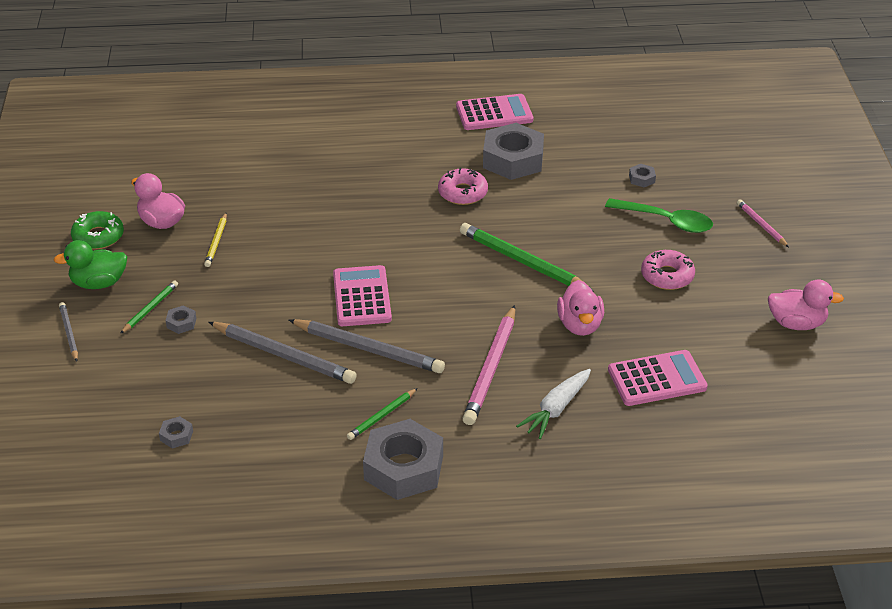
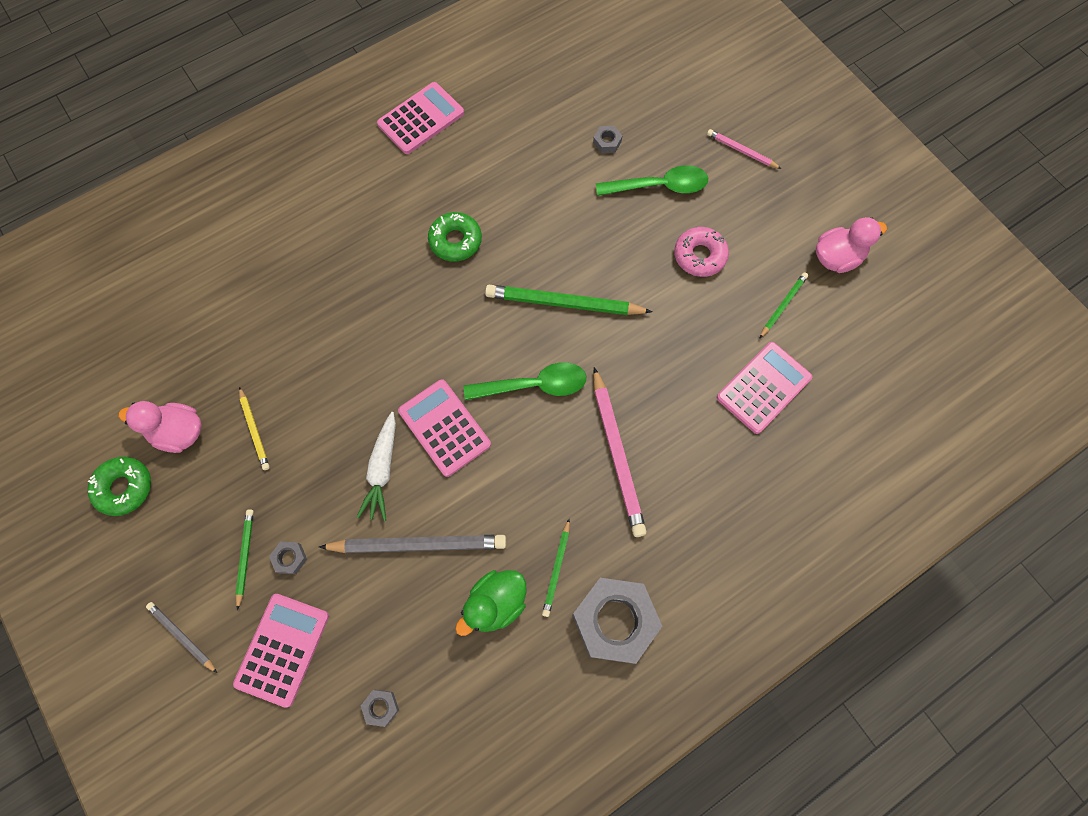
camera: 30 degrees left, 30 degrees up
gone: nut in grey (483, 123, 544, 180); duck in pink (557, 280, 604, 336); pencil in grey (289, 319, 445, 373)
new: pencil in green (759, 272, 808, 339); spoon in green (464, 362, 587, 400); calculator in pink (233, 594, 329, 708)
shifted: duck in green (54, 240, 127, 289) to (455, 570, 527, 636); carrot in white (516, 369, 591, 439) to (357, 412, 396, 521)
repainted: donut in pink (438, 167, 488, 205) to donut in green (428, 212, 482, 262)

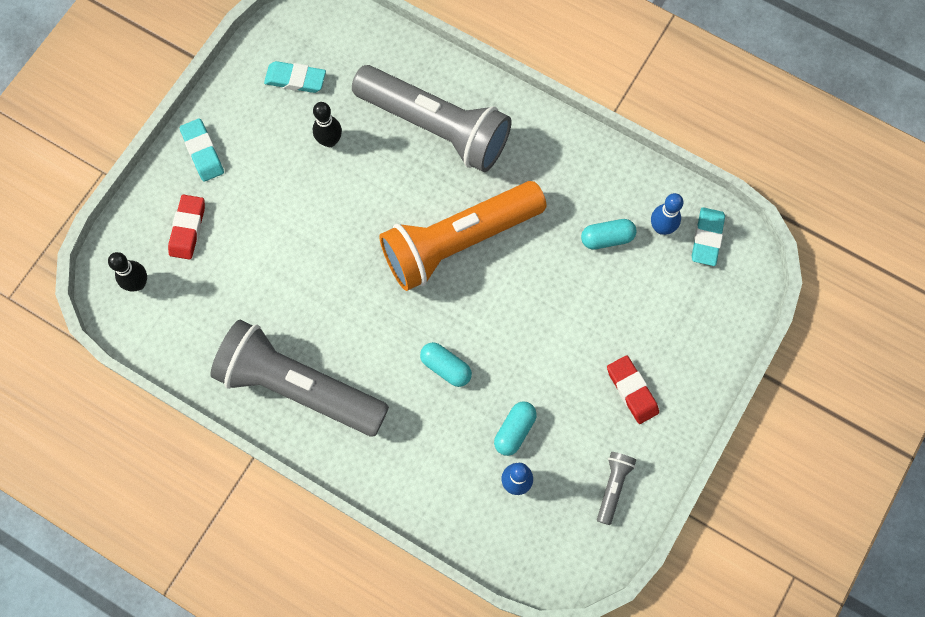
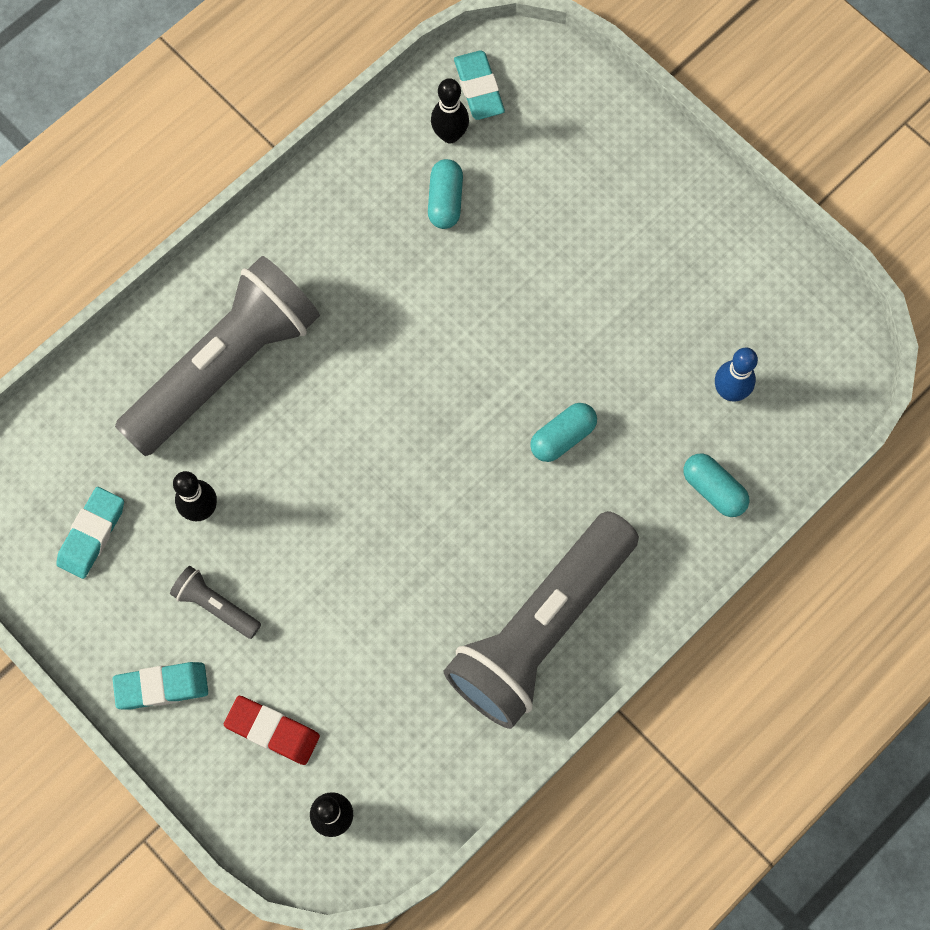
camera: 75 degrees left, 0 degrees up
gone: flashlight in orange (379, 181, 546, 291); eraser in red (607, 355, 659, 424)
shifted: capsule in turquoise (494, 401, 537, 456) to (684, 454, 749, 517); flashlight in grey (597, 452, 636, 525) to (170, 566, 261, 639)
repainted: bowling pin in blue (651, 193, 684, 235) to bowling pin in black (431, 78, 469, 144)
rotated: eraser in turquoise (692, 207, 725, 266) = (454, 50, 505, 120) 45 degrees clockwise

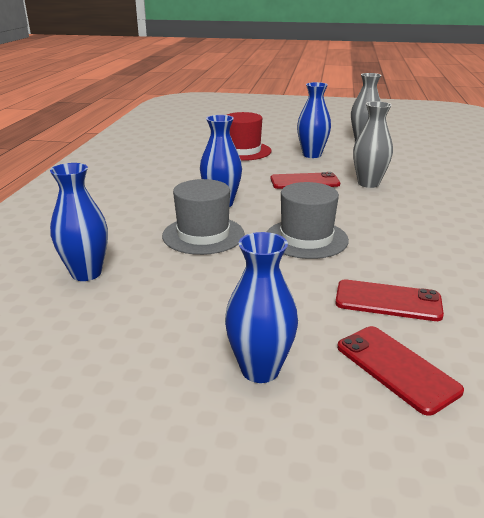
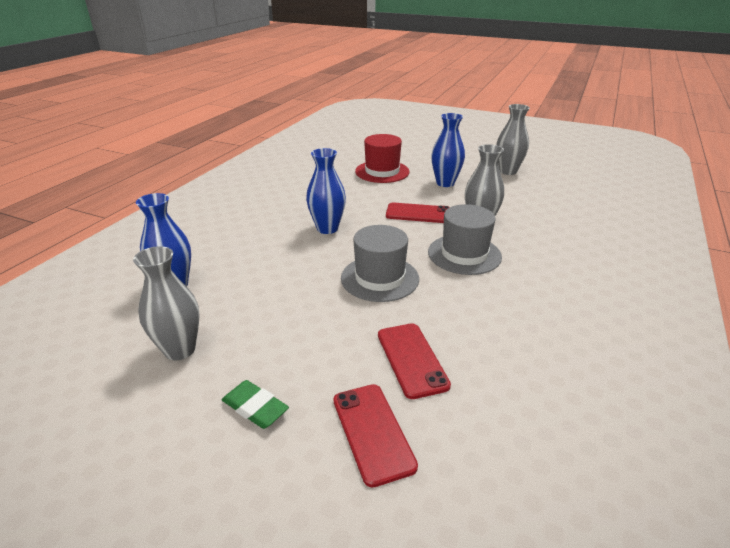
camera: 15 degrees right, 5 degrees up
new: vase in grey (133, 246, 200, 360)
shifted: hat in grey (162, 179, 244, 255) to (428, 204, 502, 275)
swapped: vase in blue (225, 232, 298, 383) to eraser in green (222, 380, 289, 429)
rotated: phone in red (335, 279, 444, 321) = (378, 323, 451, 399) 45 degrees clockwise

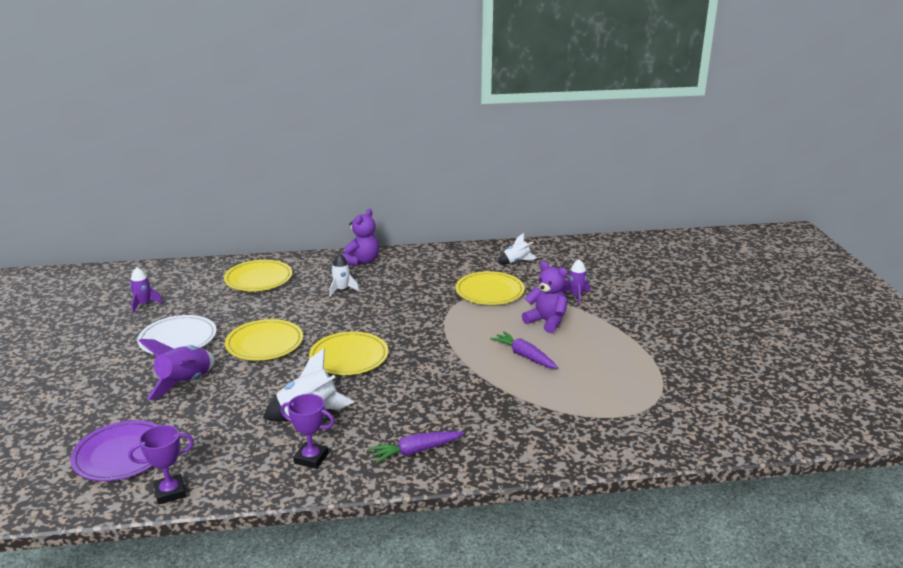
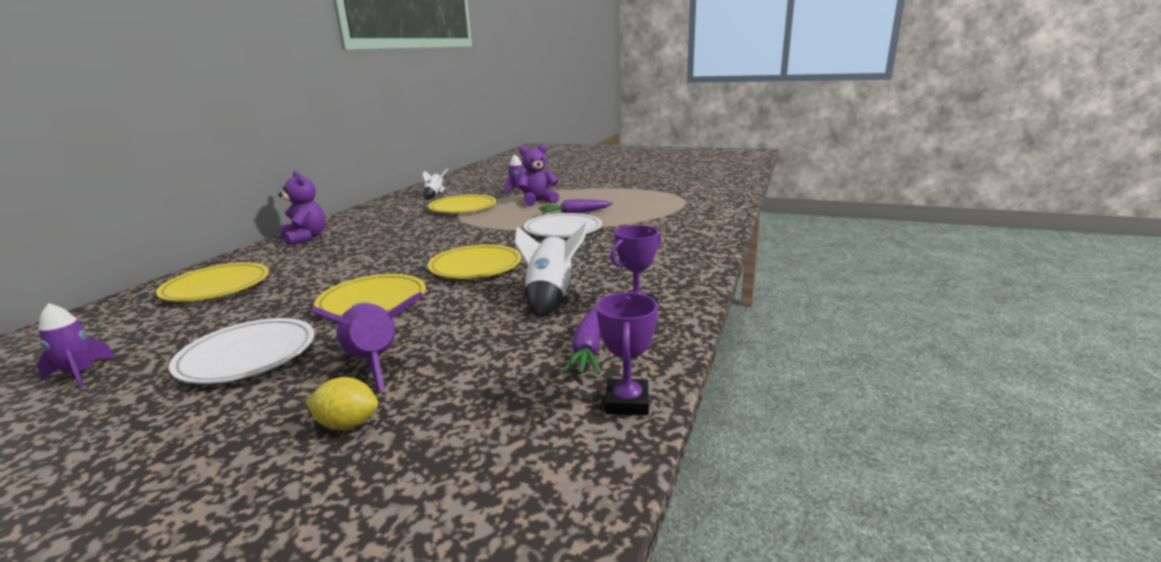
camera: 60 degrees left, 5 degrees down
gone: rocket in white (329, 253, 359, 297); plate in purple (70, 420, 159, 481)
new: plate in white (524, 213, 602, 237); lemon in yellow (306, 377, 378, 430)
shifted: carrot in purple (368, 431, 464, 463) to (562, 306, 600, 375)

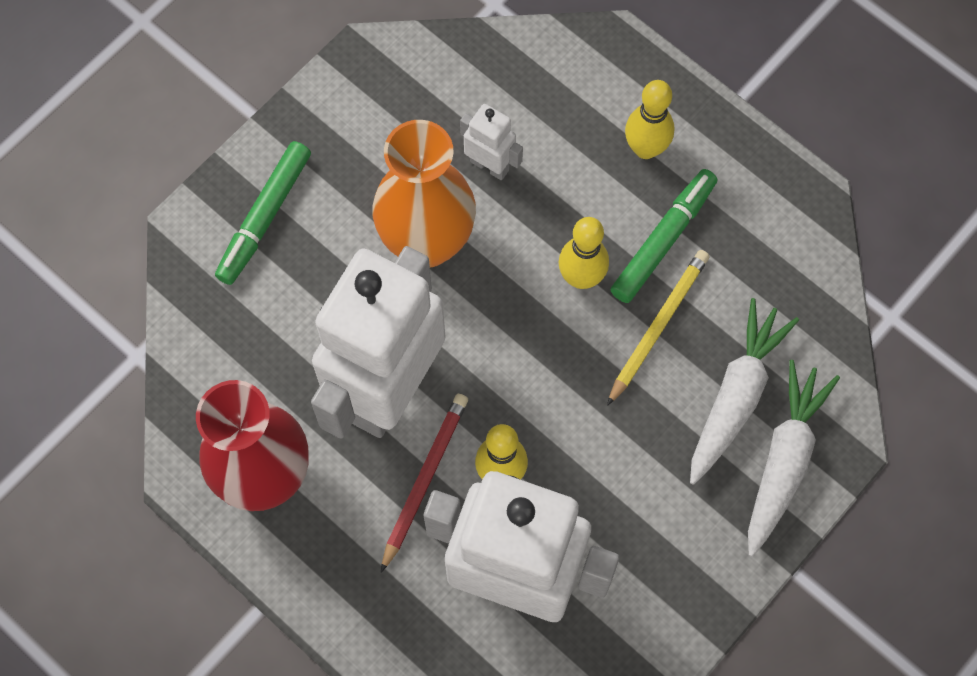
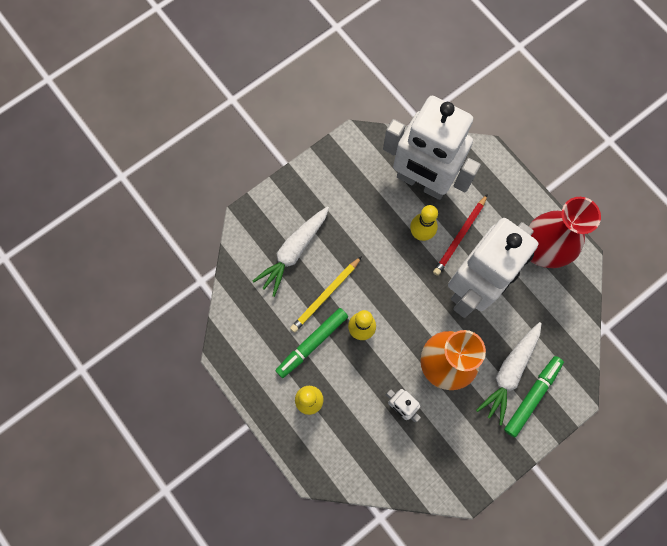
camera: 170 degrees left, 5 degrees up
shifted: carrot in white (748, 360, 840, 557) to (476, 322, 542, 425)

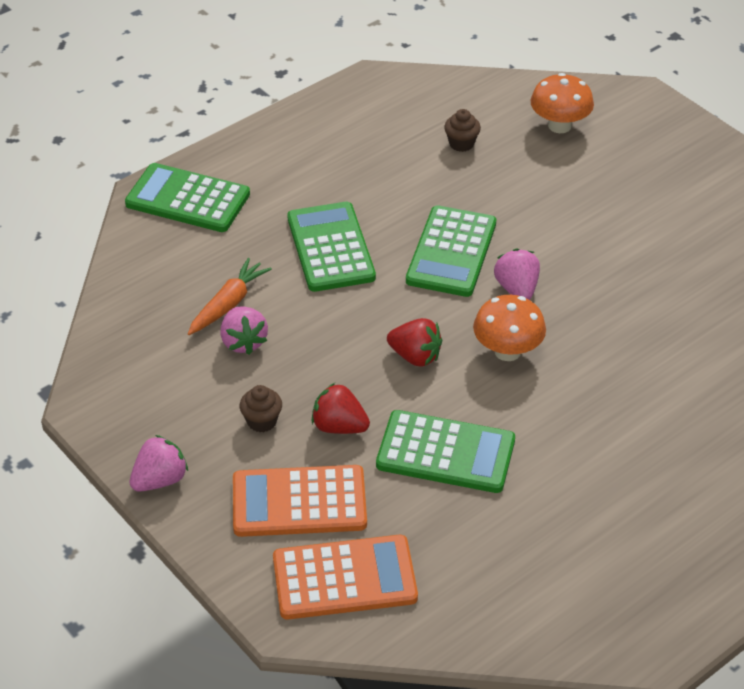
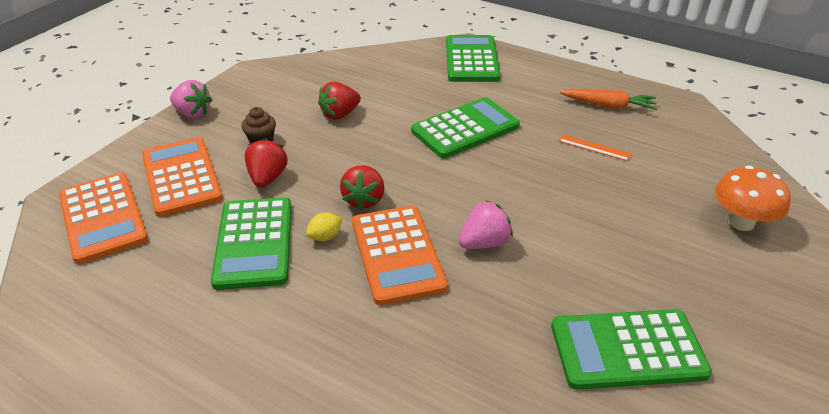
camera: 70 degrees right, 5 degrees down
gone: cupcake in brown (444, 109, 481, 152)
new: ruler in orange (559, 134, 632, 161); lemon in yellow (306, 212, 342, 241)
shifted: calculator in green (406, 205, 496, 297) to (551, 309, 712, 390); carrot in orange (188, 258, 272, 335) to (560, 89, 657, 110)
swapped: mushroom in orange (473, 295, 546, 361) to calculator in orange (352, 206, 448, 306)
repainted: strawberry in pink (220, 306, 268, 355) to strawberry in red (318, 82, 361, 120)

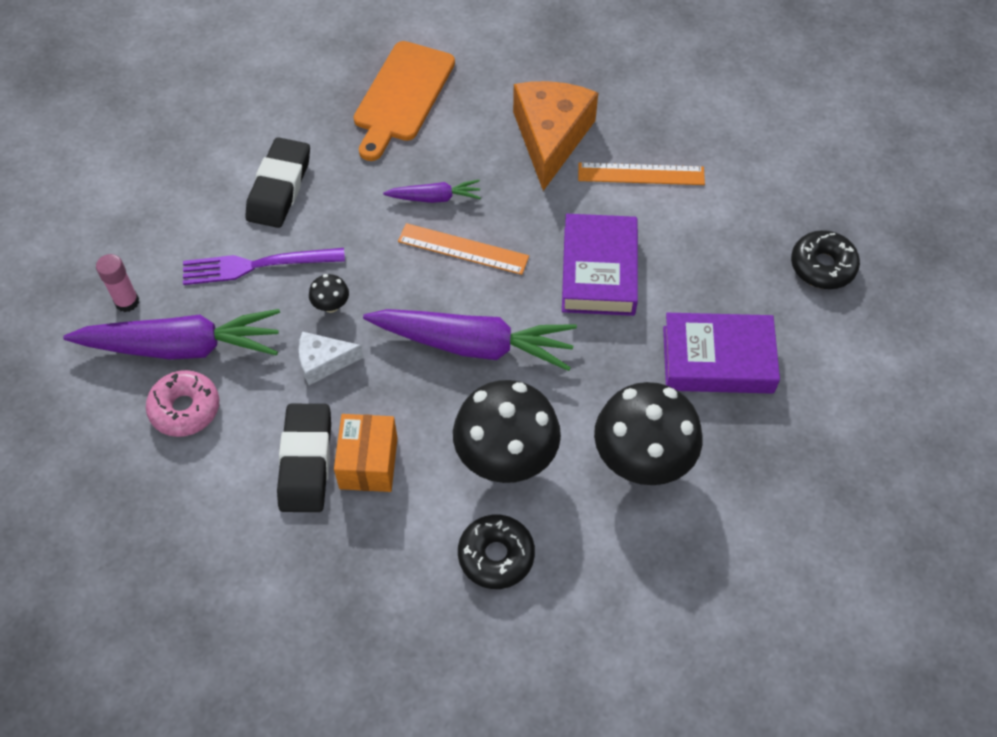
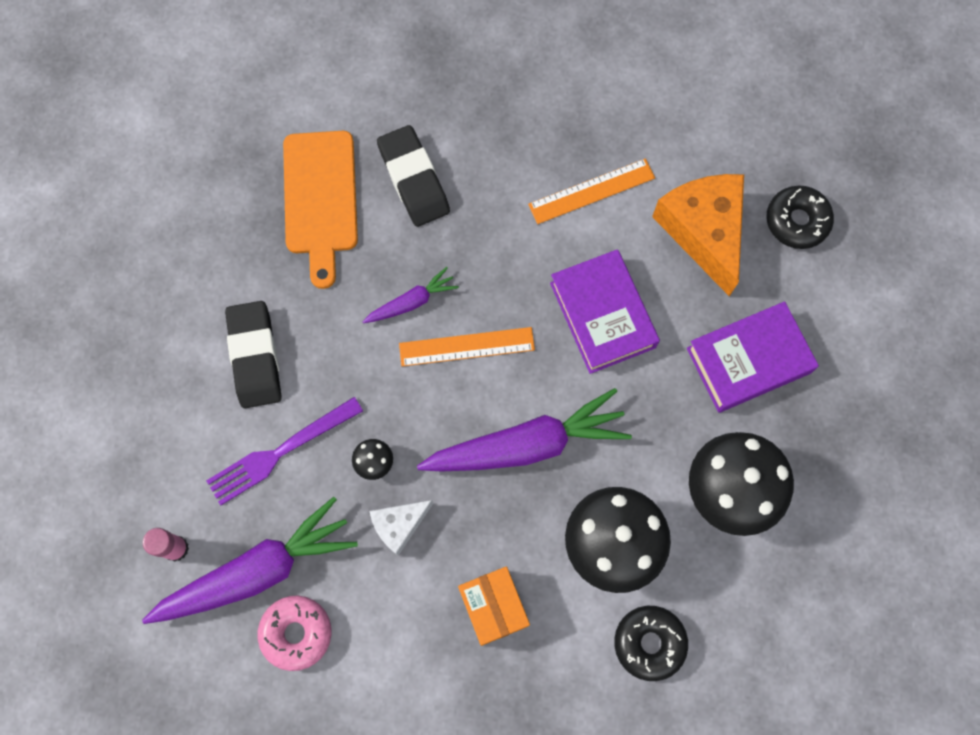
camera: 25 degrees left, 15 degrees up
shifted: cheese in orange (513, 81, 598, 191) to (652, 174, 744, 296); eraser in black (277, 404, 331, 512) to (377, 125, 450, 227)

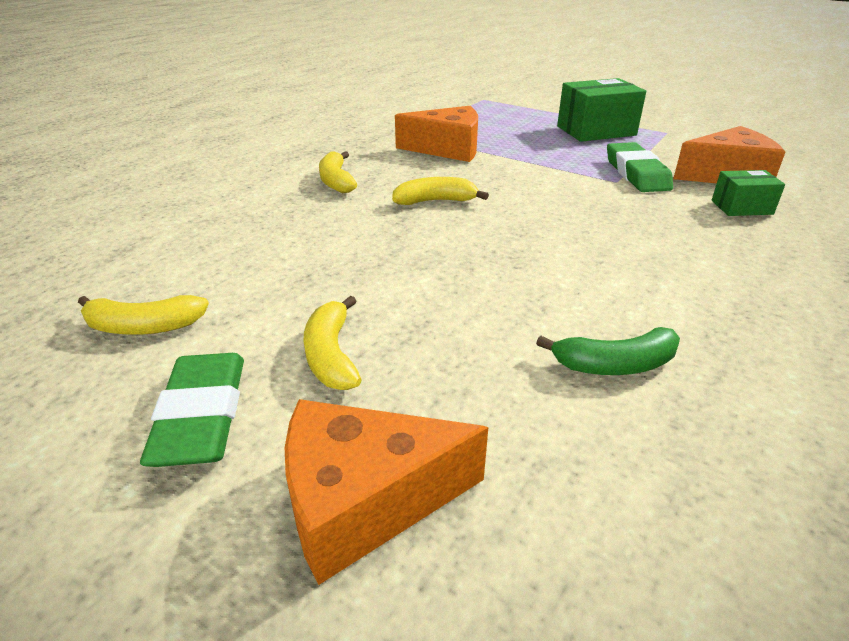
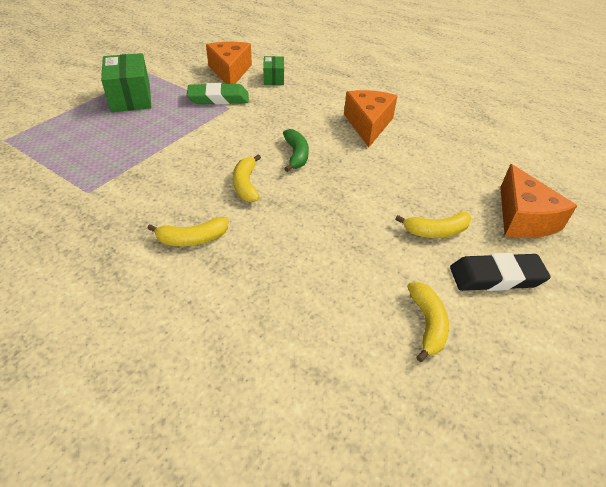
camera: 90 degrees left, 10 degrees up
shifted: cheese in orange (395, 106, 478, 162) to (344, 90, 397, 148); banana in green (536, 327, 680, 375) to (283, 129, 309, 172)
repainted: eraser in green (140, 353, 244, 467) to eraser in black (450, 253, 551, 291)

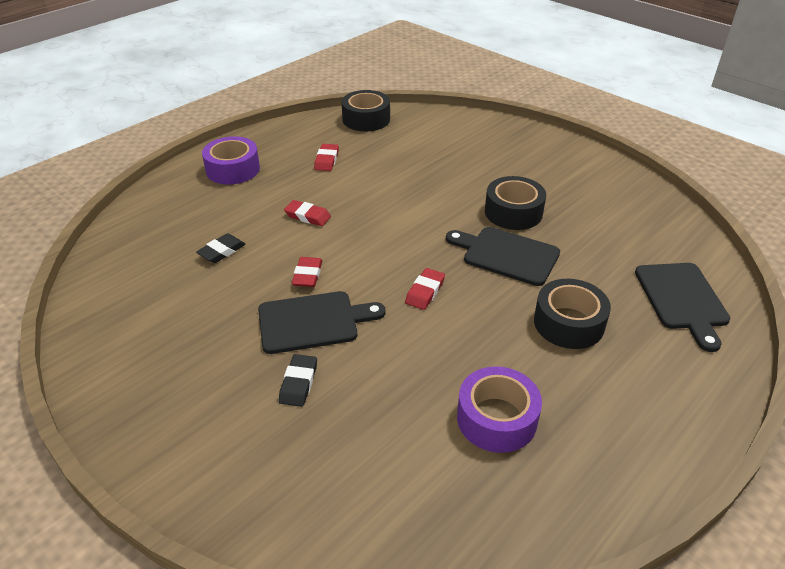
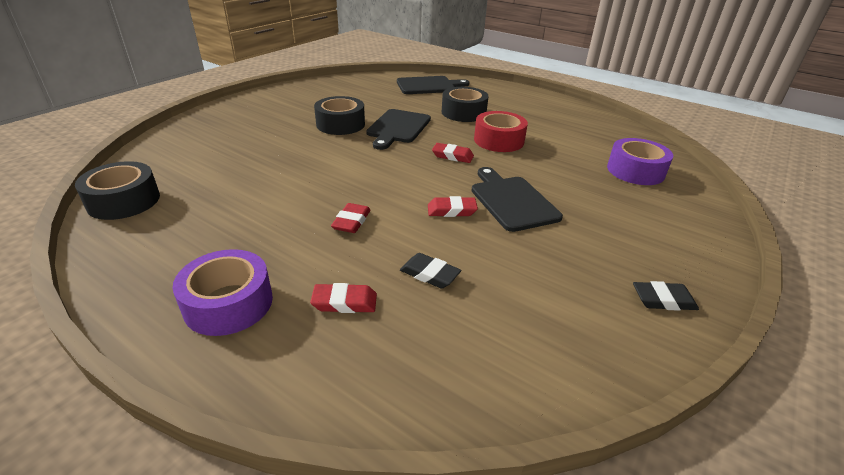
camera: 100 degrees left, 5 degrees down
new: tape in red (474, 111, 528, 152)
shifted: eraser in red (314, 144, 339, 171) to (310, 283, 377, 313); eraser in black (279, 354, 317, 407) to (633, 281, 699, 311); tape in purple (457, 366, 542, 453) to (607, 138, 673, 185)

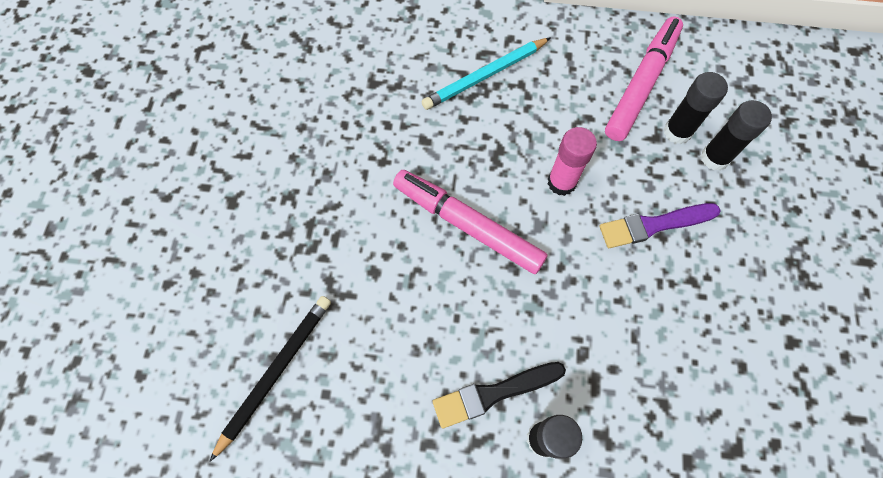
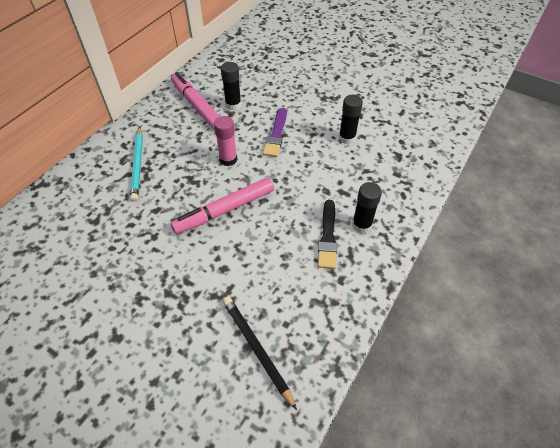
camera: 65 degrees left, 15 degrees down
shifted: glue stick in black (701, 100, 772, 171) to (339, 95, 363, 144)

